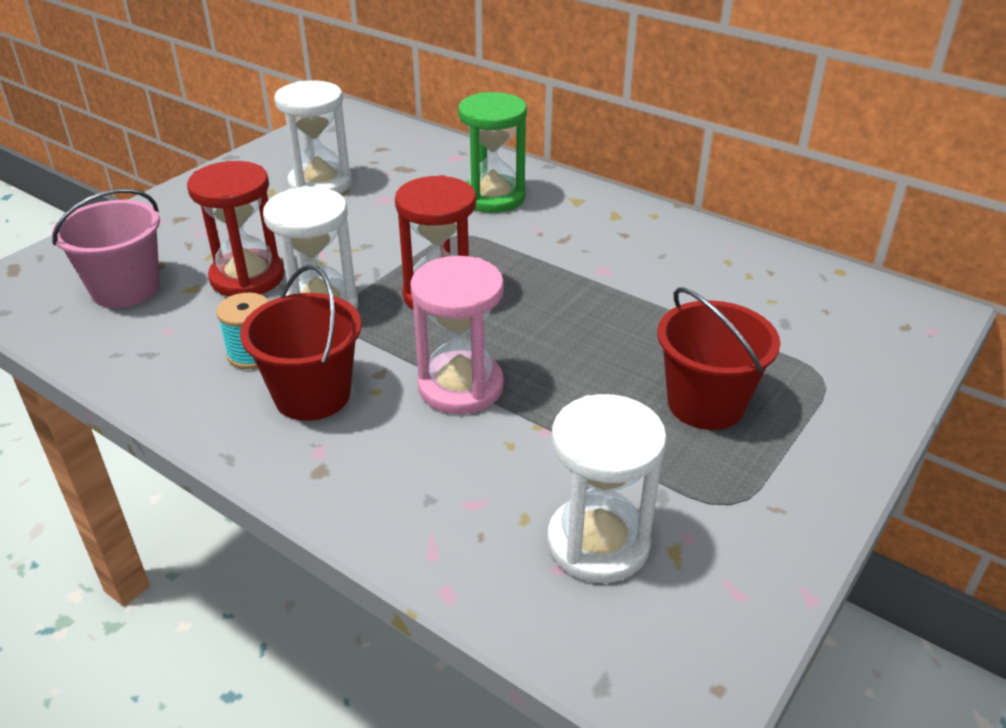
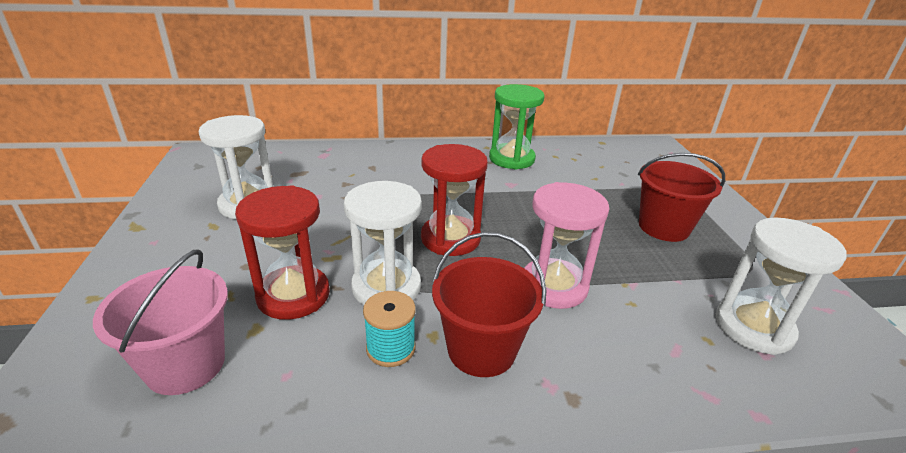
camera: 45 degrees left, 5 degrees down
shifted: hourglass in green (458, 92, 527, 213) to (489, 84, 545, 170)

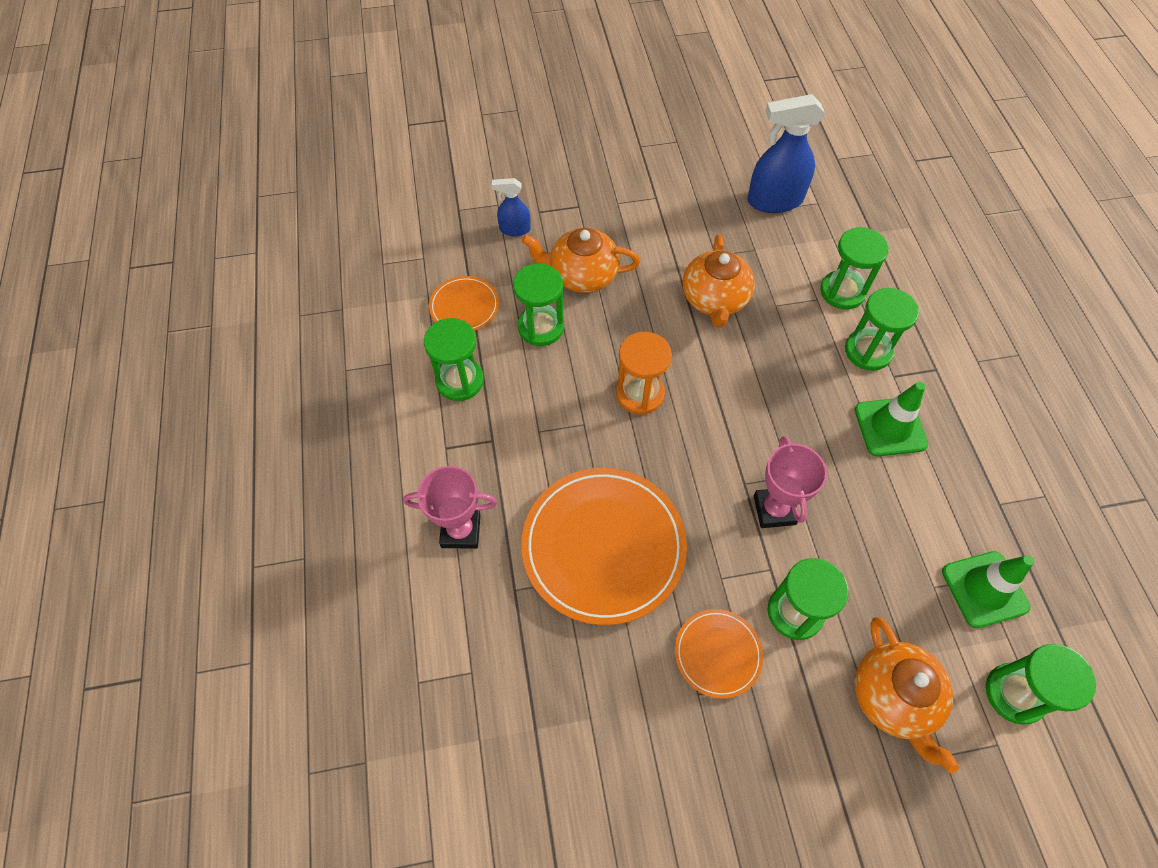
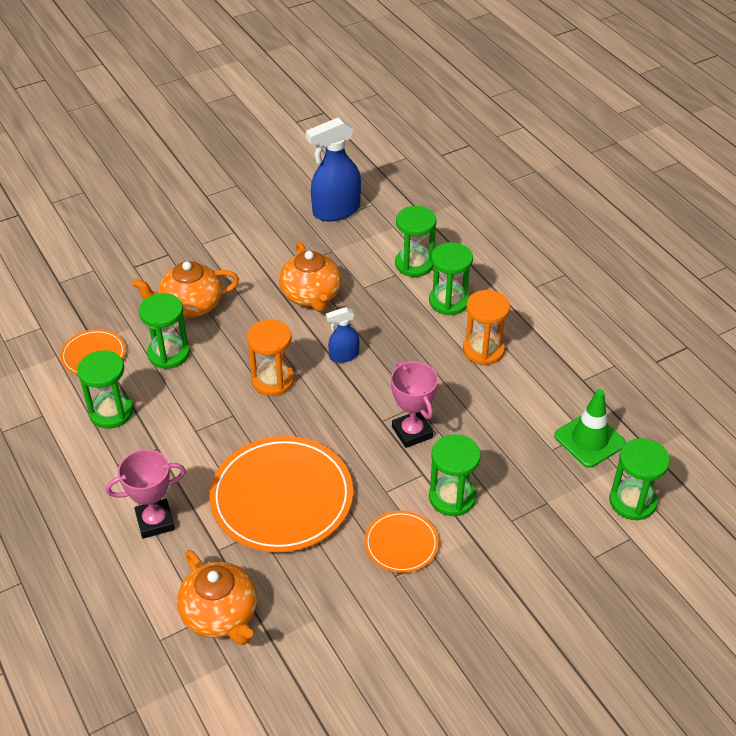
camera: 20 degrees left, 15 degrees down
shifted: spray bottle in blue (492, 178, 531, 236) to (326, 307, 359, 363); teapot in orange (855, 617, 959, 774) to (177, 550, 257, 645)
swapped: traffic cone in green (855, 382, 928, 456) to hourglass in orange (463, 290, 510, 365)

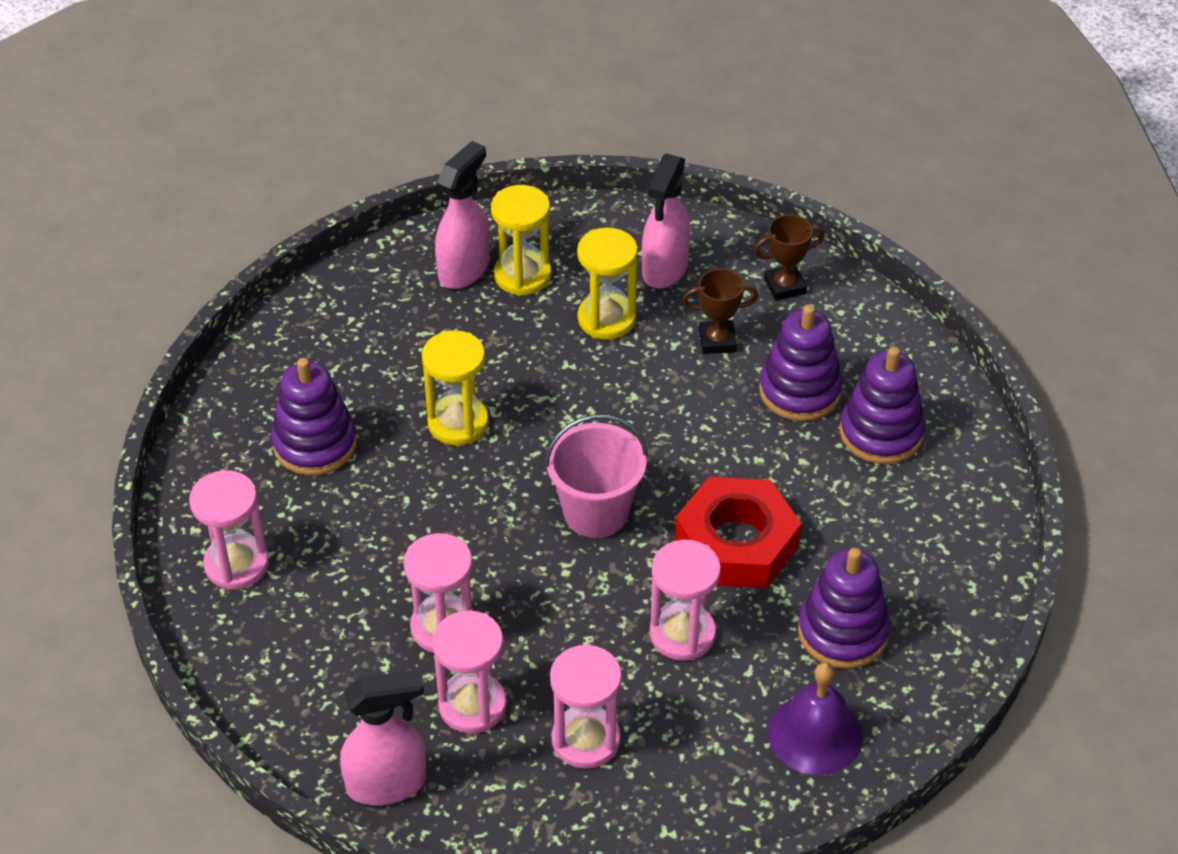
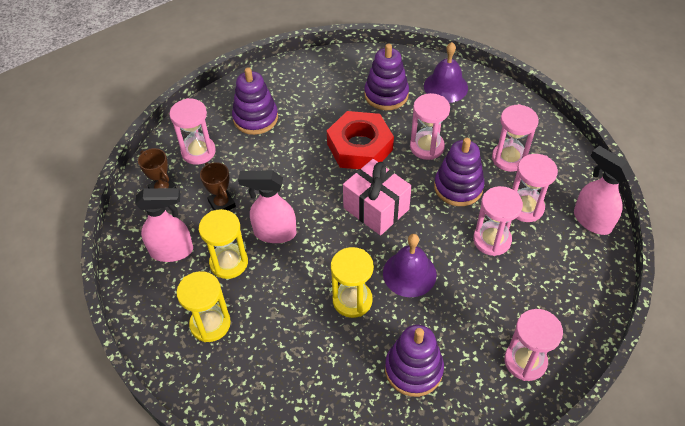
camera: 115 degrees left, 5 degrees up
new: hourglass in pink (170, 98, 216, 165); bell in purple (383, 234, 437, 297)
shifted: spray bottle in pink (435, 141, 489, 289) to (238, 171, 296, 243); stacking toy in purple (759, 304, 843, 421) to (434, 138, 485, 206)
swapped: bucket in pink (545, 414, 648, 538) to gift in pink (343, 159, 412, 235)

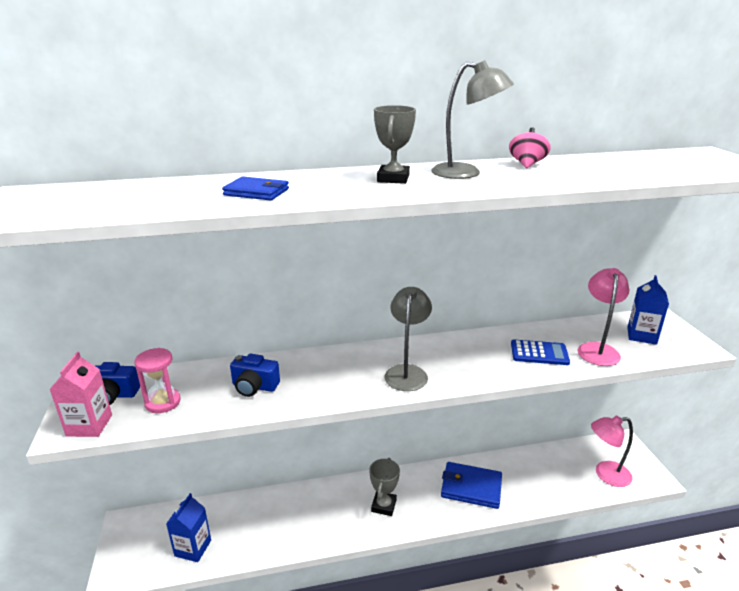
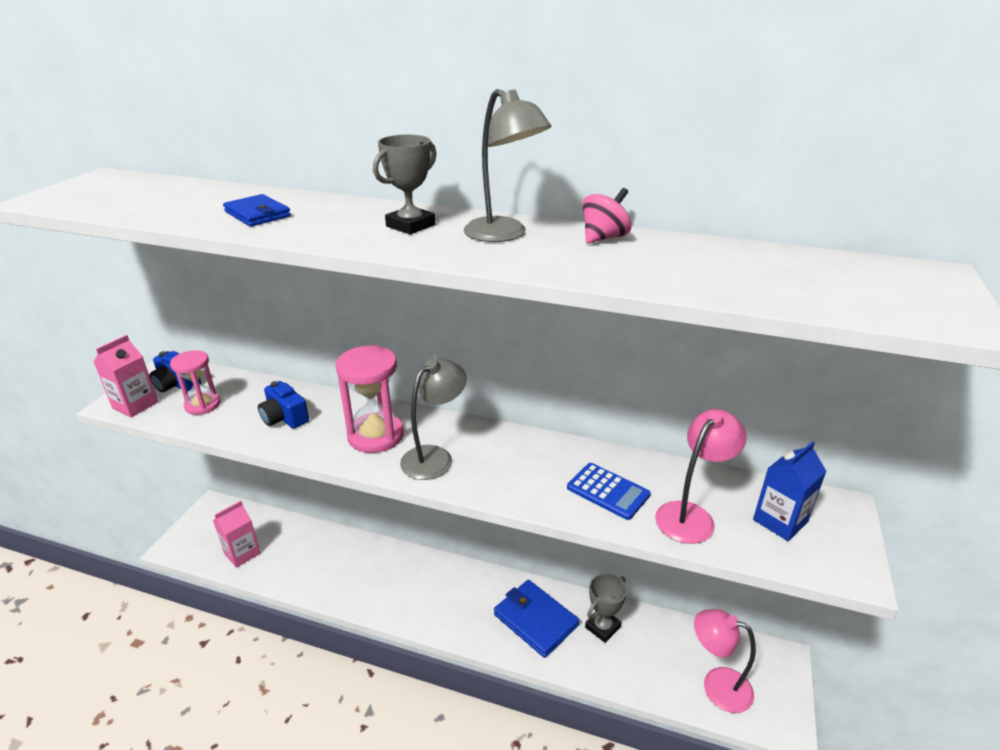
camera: 30 degrees right, 5 degrees up
new: hourglass in pink (336, 345, 404, 453)
shifted: trophy in grey (369, 458, 400, 516) to (585, 573, 627, 643)
repainted: carton in blue (166, 493, 211, 562) to carton in pink (213, 501, 261, 568)

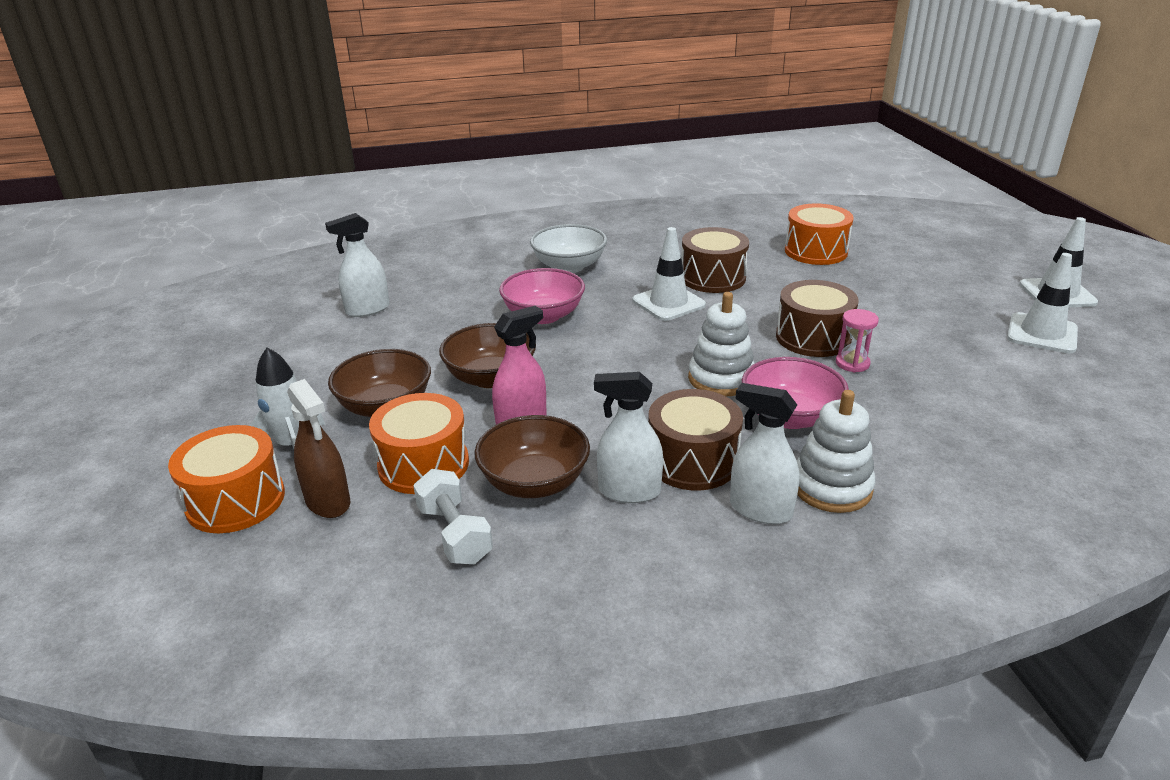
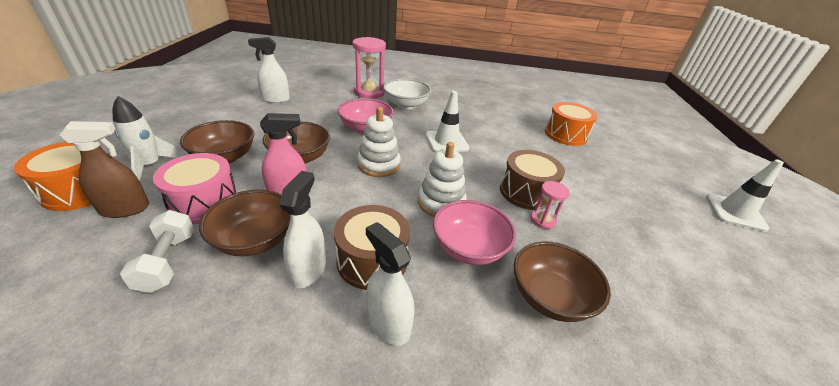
camera: 15 degrees right, 5 degrees up
gone: drum in brown (681, 227, 749, 293); traffic cone in white (1007, 253, 1078, 354)
new: hourglass in pink (352, 37, 386, 99); bowl in brown (514, 241, 611, 322)
shifted: stacking toy in white (797, 390, 875, 513) to (357, 107, 401, 177)
repainted: drum in orange (369, 393, 469, 494) to drum in pink (153, 153, 238, 224)
rotated: spray bottle in white (594, 372, 663, 503) = (279, 171, 326, 288) 75 degrees clockwise; spray bottle in brown (287, 379, 350, 518) = (59, 121, 149, 218) 90 degrees counterclockwise

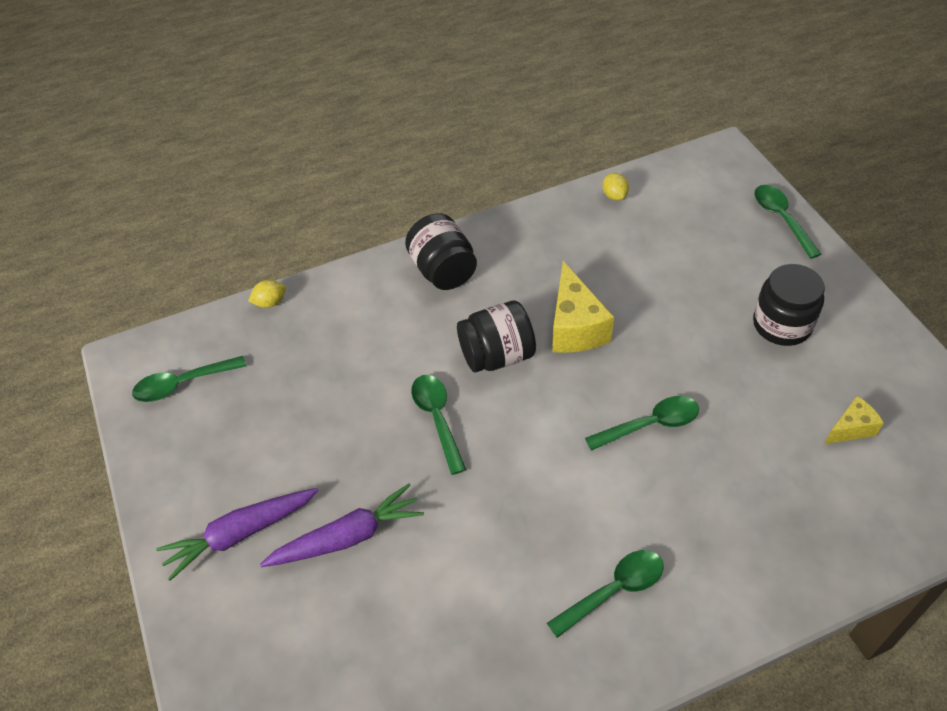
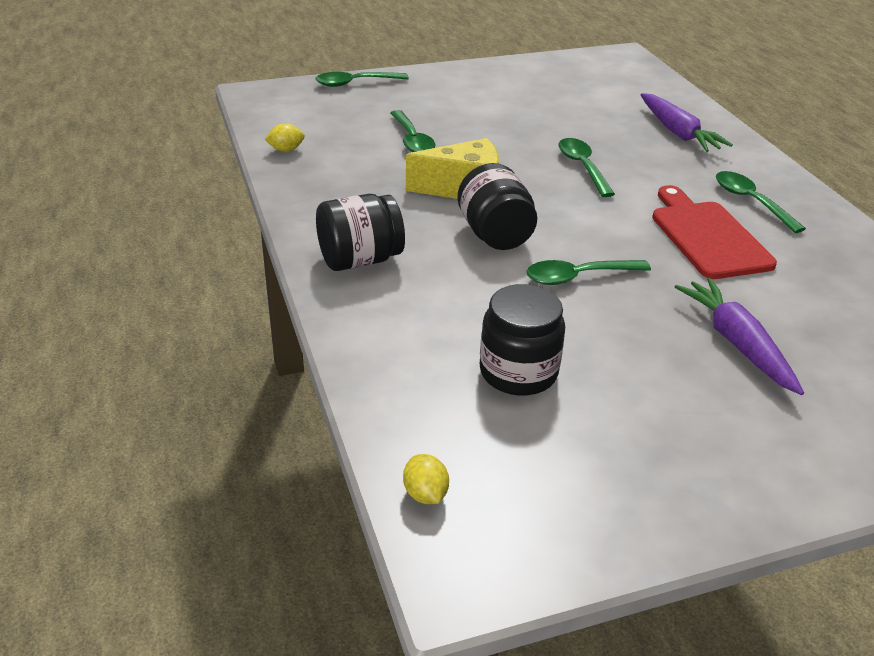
camera: 90 degrees left, 15 degrees down
gone: cheese in yellow (824, 396, 884, 444)
new: cutting board in red (652, 185, 777, 279)
shifted: jar in black (753, 264, 825, 346) to (480, 284, 565, 396); lemon in yellow (248, 280, 286, 308) to (403, 454, 449, 504); spoon in green (132, 356, 246, 402) to (390, 110, 435, 152); carrot in purple (156, 488, 318, 581) to (641, 93, 733, 152)

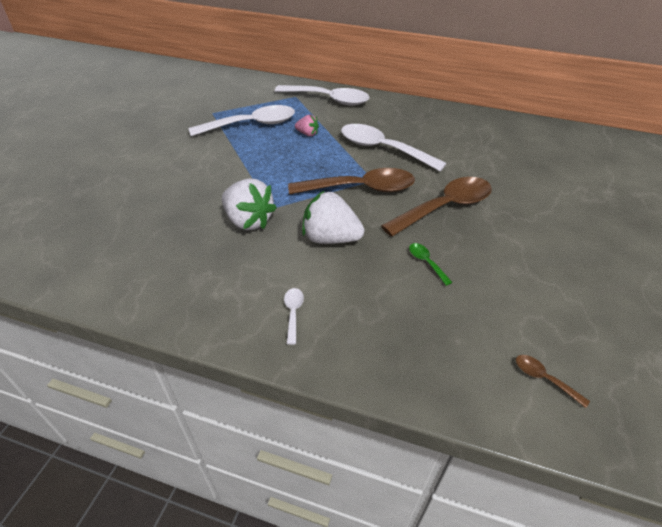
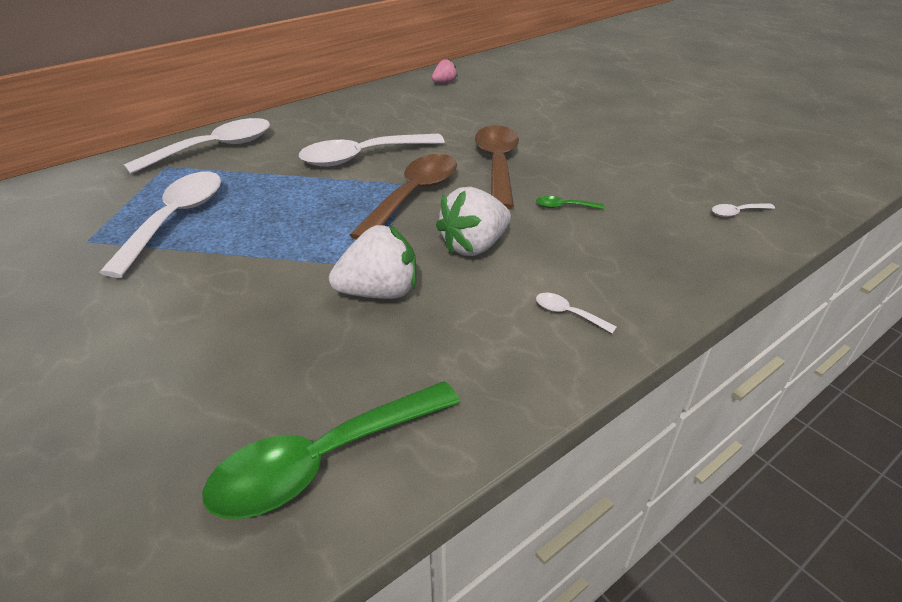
camera: 55 degrees left, 5 degrees down
new: spoon in green (202, 381, 460, 519)
shifted: strawberry in pink (295, 115, 319, 136) to (432, 58, 458, 83)
repainted: spoon in brown (516, 355, 590, 408) to spoon in white (712, 203, 775, 217)

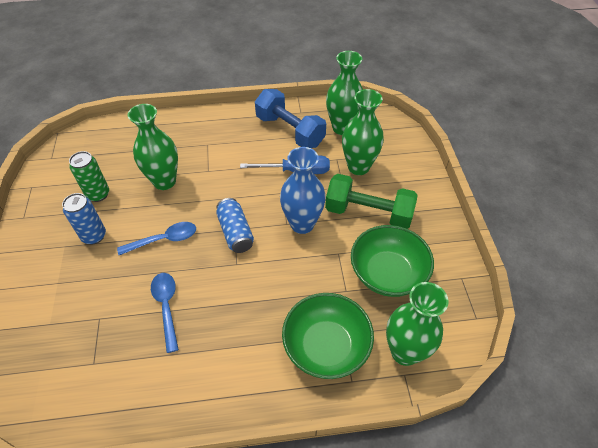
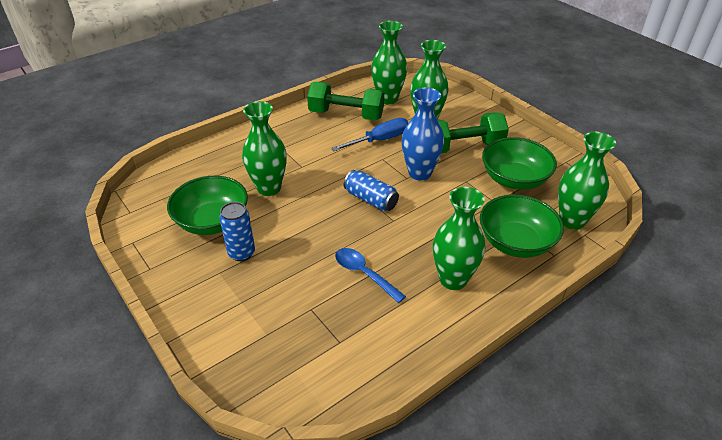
camera: 30 degrees left, 10 degrees down
gone: spoon in blue (117, 222, 196, 255)
new: vase in green (433, 187, 485, 290)
swapped: can in green (69, 151, 109, 202) to bowl in green (167, 176, 248, 235)
repainted: dumbbell in blue (255, 89, 326, 148) to dumbbell in green (307, 82, 384, 120)

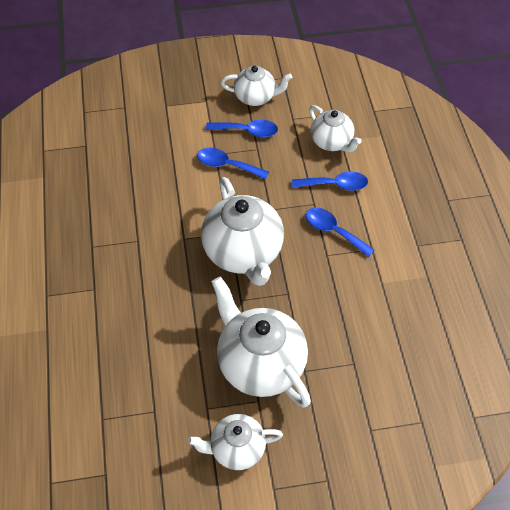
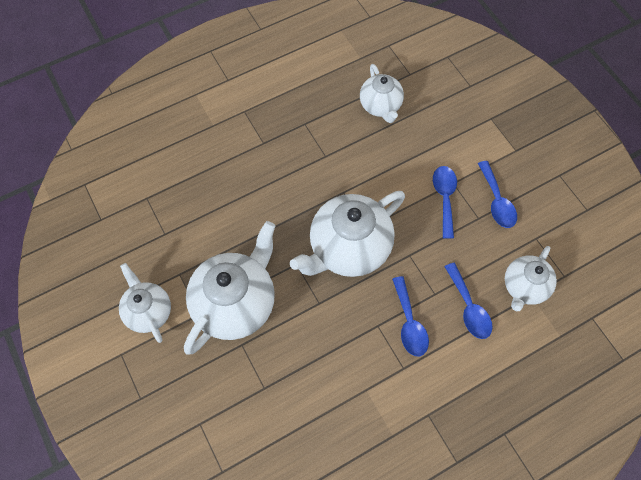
camera: 70 degrees right, 10 degrees up
shifted: teapot in white (221, 66, 292, 106) to (360, 64, 404, 123)
rotated: spoon in blue (306, 208, 374, 257) = (392, 276, 429, 356) 150 degrees clockwise

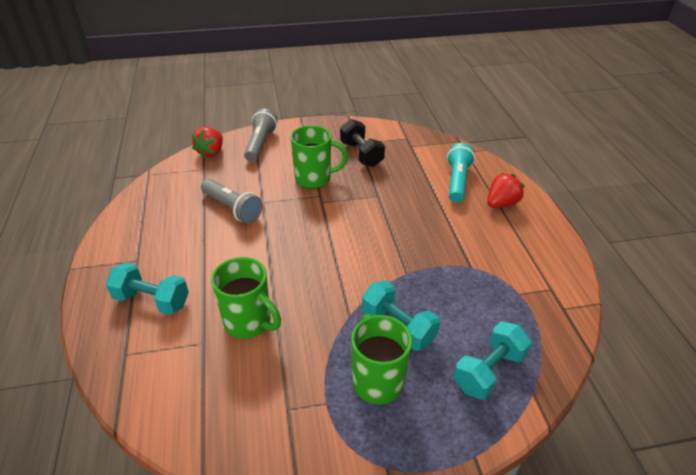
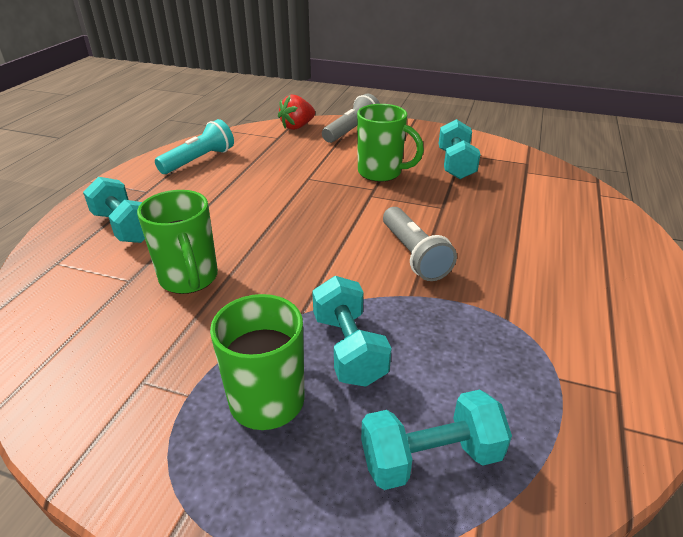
camera: 30 degrees right, 5 degrees down
gone: strawberry in red (487, 173, 525, 208)
shifted: flashlight in turquoise (447, 143, 475, 203) to (155, 119, 234, 174); flashlight in grey (201, 179, 263, 223) to (383, 207, 457, 281)
repainted: dumbbell in black (340, 119, 385, 167) to dumbbell in turquoise (439, 119, 480, 179)

